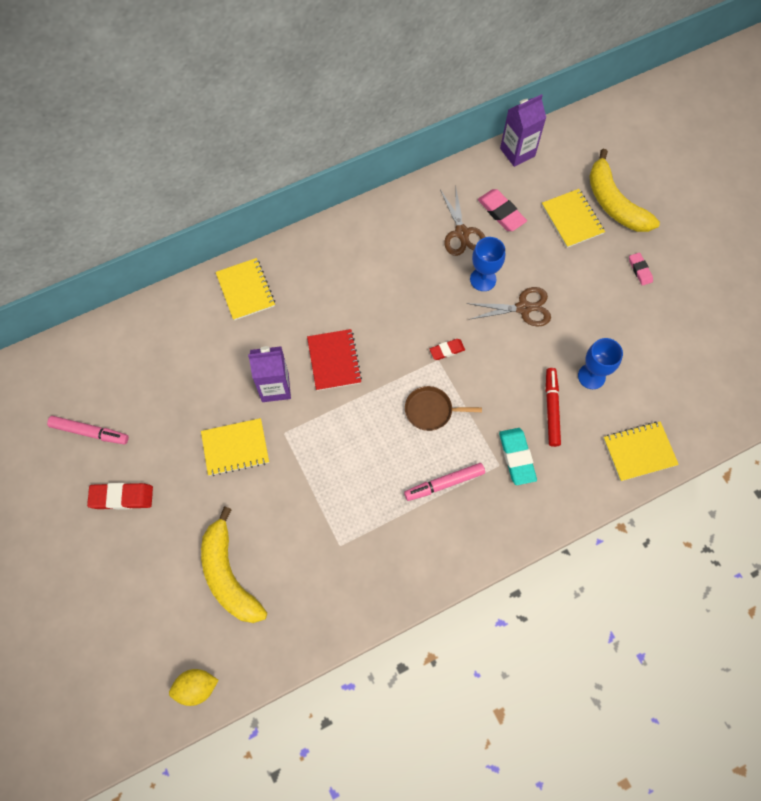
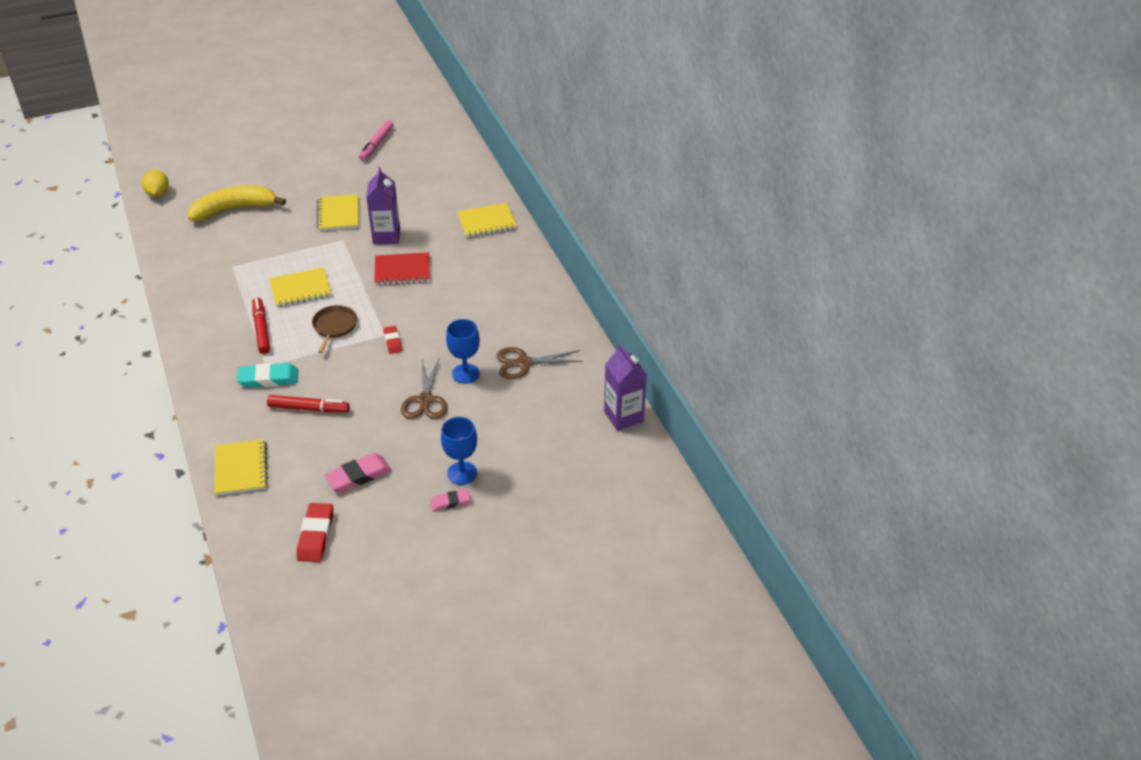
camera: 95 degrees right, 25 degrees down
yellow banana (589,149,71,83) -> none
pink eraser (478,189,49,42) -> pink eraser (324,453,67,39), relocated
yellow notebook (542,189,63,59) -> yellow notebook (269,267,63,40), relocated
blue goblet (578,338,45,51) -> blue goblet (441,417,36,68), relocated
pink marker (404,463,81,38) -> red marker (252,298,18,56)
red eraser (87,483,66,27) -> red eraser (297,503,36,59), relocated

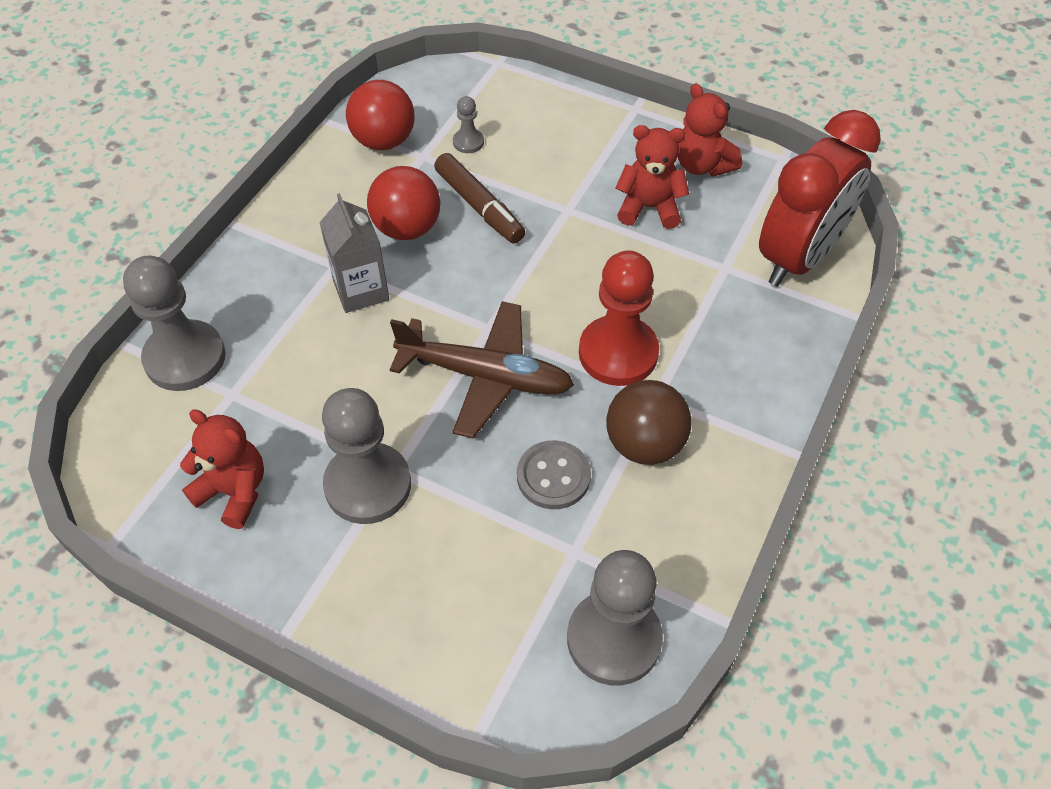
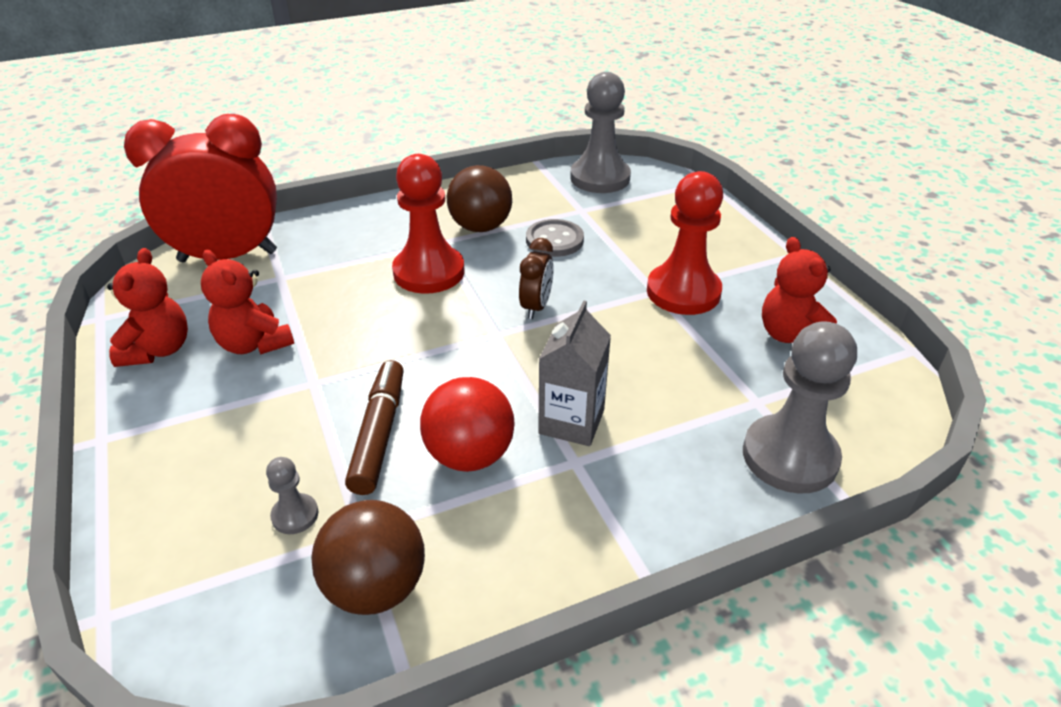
camera: 140 degrees left, 15 degrees down
red ball (346,80,69,70) -> brown ball (311,500,114,115)
brown plane (390,301,184,138) -> brown clock (519,238,35,81)
grey pawn (322,388,89,136) -> red pawn (647,171,76,144)

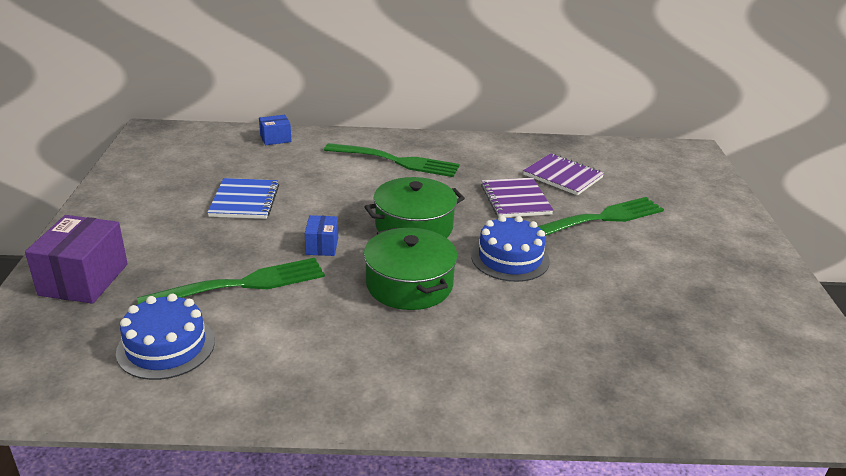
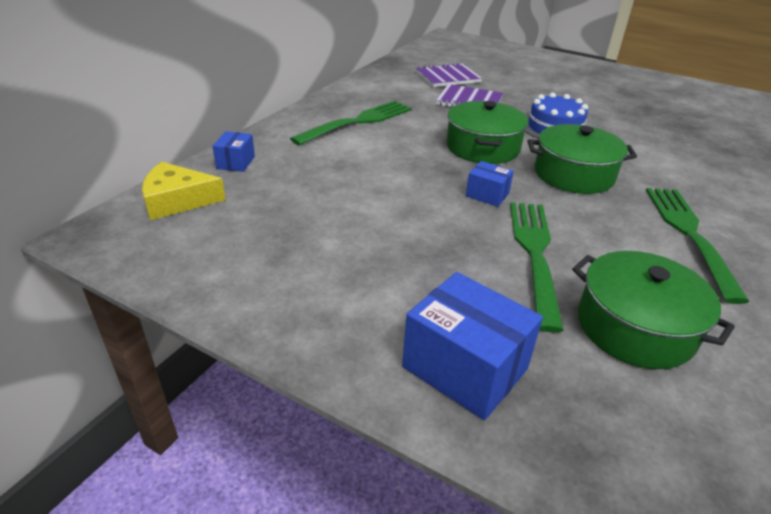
camera: 60 degrees left, 5 degrees up
blue notebook (207,178,72,41) -> none
green fork (538,197,126,39) -> green fork (646,188,103,116), relocated
purple box (25,215,103,89) -> blue box (402,272,141,148)
blue cake (116,294,99,86) -> green pot (572,251,163,118)
none -> yellow cheese (142,162,84,58)

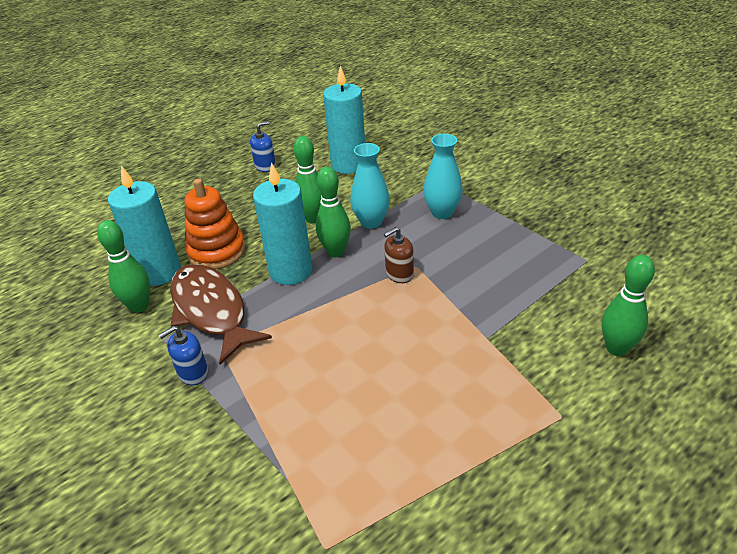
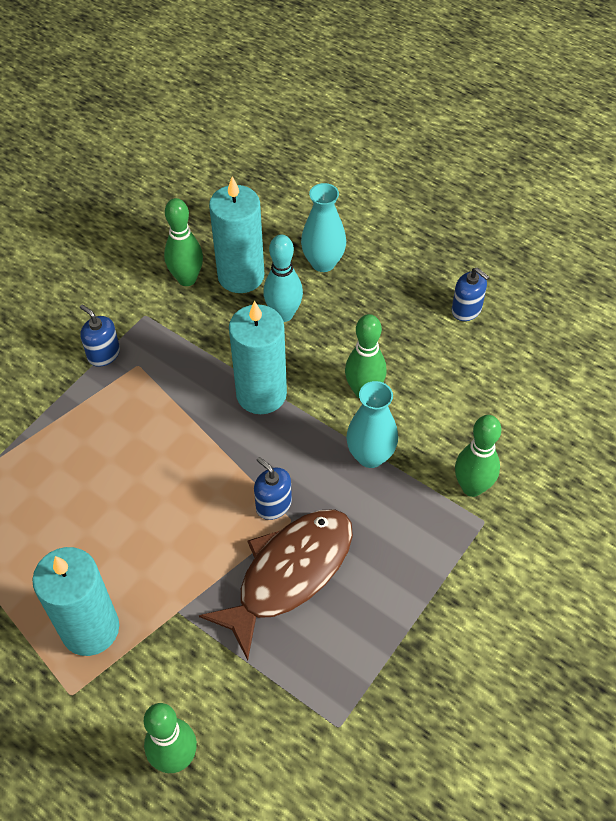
camera: 75 degrees right, 15 degrees up
turquoise candle (323,66,42,108) -> turquoise candle (32,547,87,109), relocated
turquoise vase (423,134,40,85) -> turquoise vase (301,183,45,89), relocated
green bowling pin (316,167,35,90) -> green bowling pin (455,415,46,82), relocated
orange stacking toy (185,178,61,92) -> turquoise bowling pin (263,234,40,88)
brown soap dispenser (384,227,30,56) -> blue soap dispenser (254,457,38,63)
brown fish (170,264,102,101) -> brown fish (199,509,154,151), relocated

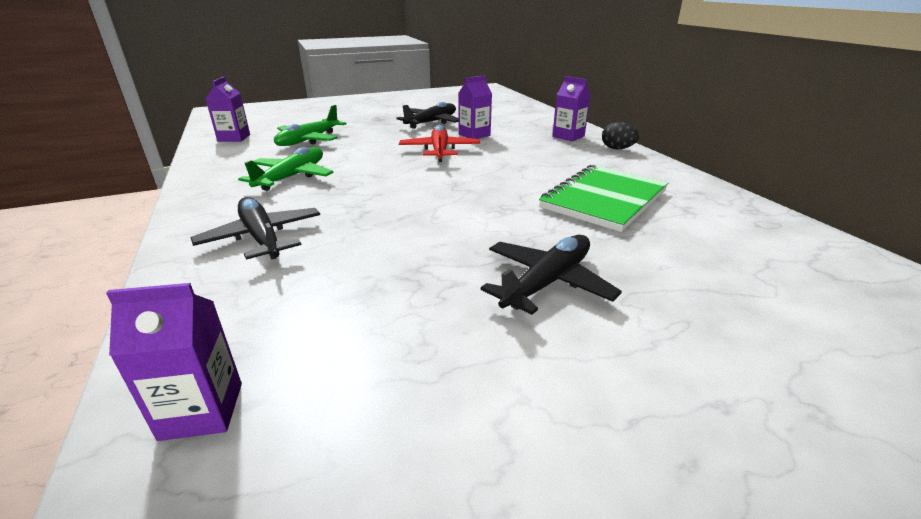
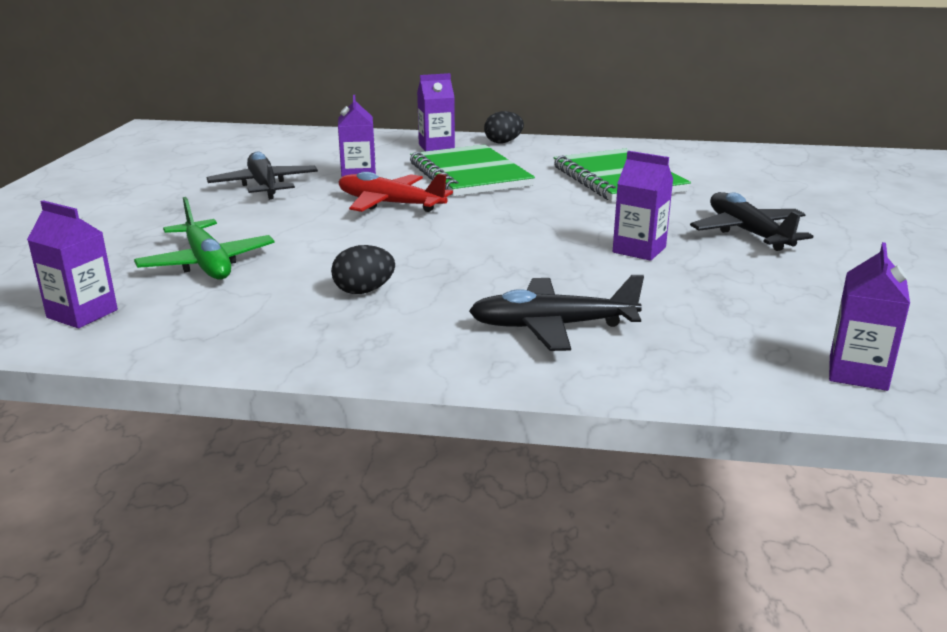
camera: 60 degrees left, 5 degrees down
green plane (238,147,96,44) -> black egg (331,245,64,49)
none -> green notebook (410,145,125,51)
none -> purple carton (613,151,60,110)

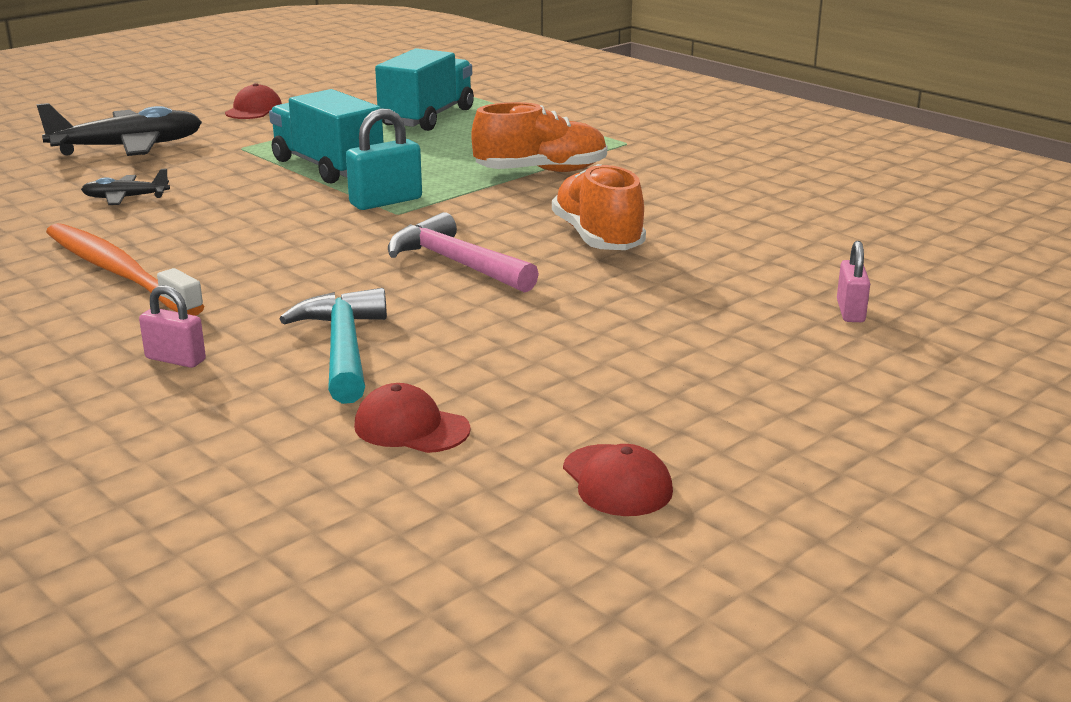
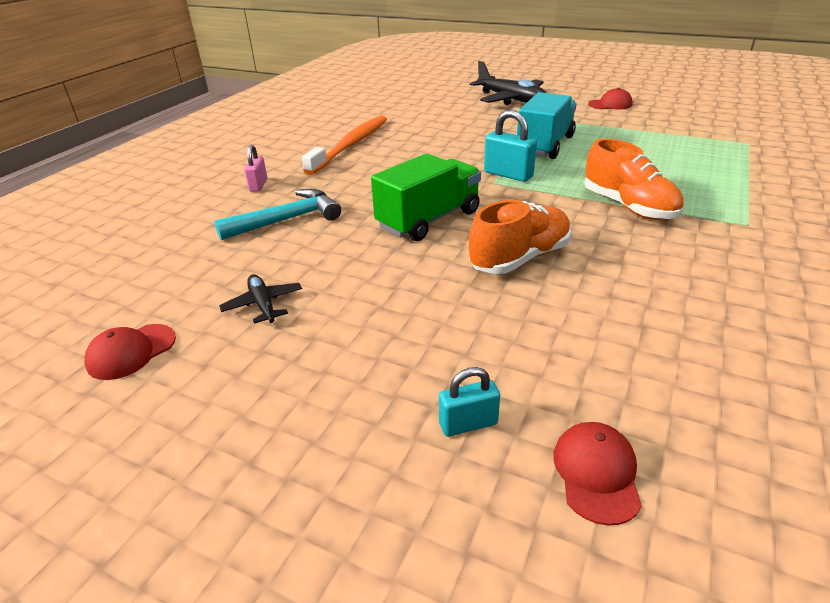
camera: 70 degrees right, 10 degrees up
turquoise truck (375,48,99,83) -> none
black plane (81,169,89,36) -> black plane (219,274,83,50), relocated
pink hammer (388,212,151,81) -> green truck (371,154,110,87)
pink padlock (837,241,33,81) -> turquoise padlock (439,367,61,70)
red cap (354,383,117,70) -> red cap (553,422,89,104), relocated

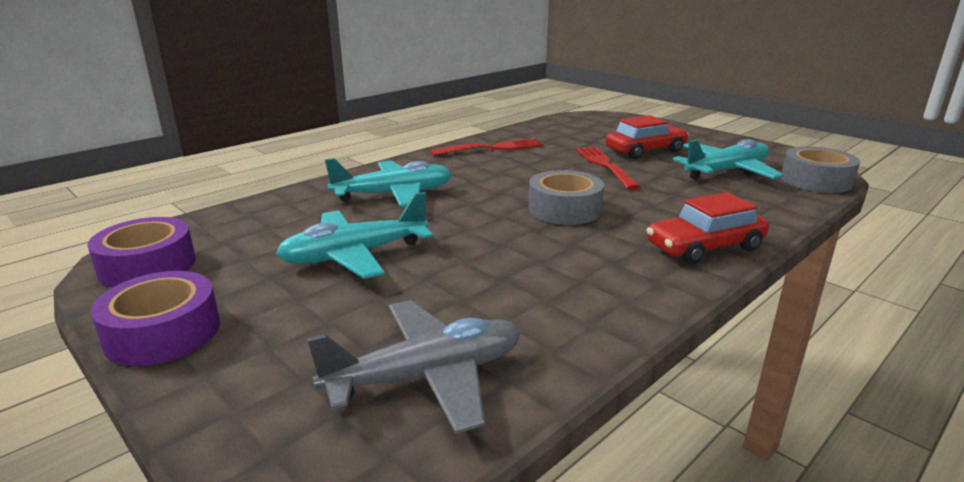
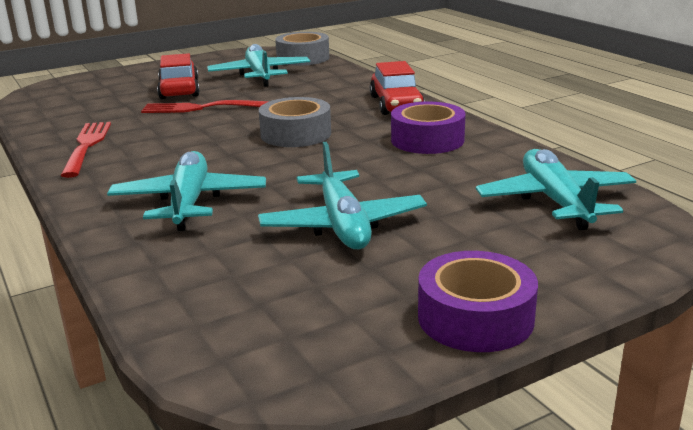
camera: 75 degrees left, 0 degrees up
purple tape (87,217,109,71) -> purple tape (391,101,75,53), relocated
grey plane (307,300,213,134) -> turquoise plane (476,149,160,81)

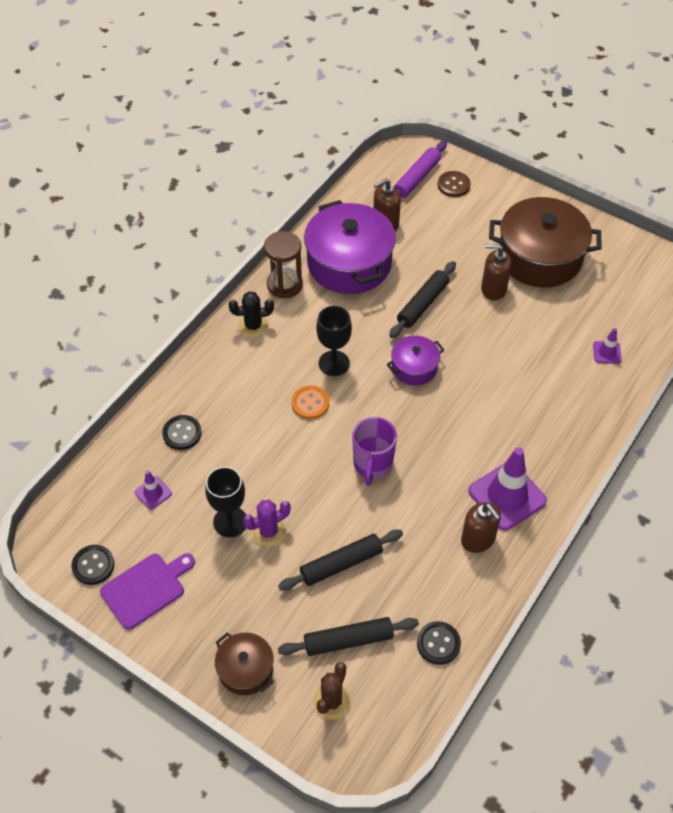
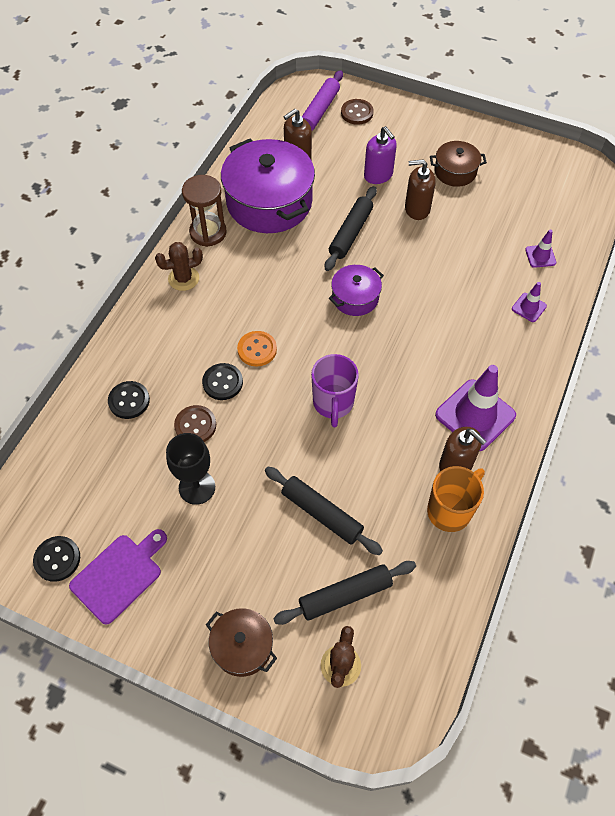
camera: 10 degrees left, 5 degrees up
brown pot (489,197,112,91) -> brown pot (430,141,57,46), x0.51
black cactus (228,291,46,47) -> brown cactus (155,242,48,49)
black goblet (316,306,36,70) -> none
purple traffic cone (135,471,37,39) -> purple traffic cone (512,282,35,40), relocated
purple cactus (243,500,48,47) -> none
black rolling pin (278,529,125,62) -> black rolling pin (265,467,118,88), 75 degrees clockwise
black button (417,621,44,44) -> black button (202,363,41,37), relocated
none -> purple soap dispenser (364,126,33,58)
none -> brown button (174,405,42,37)
none -> orange mug (427,466,58,66)

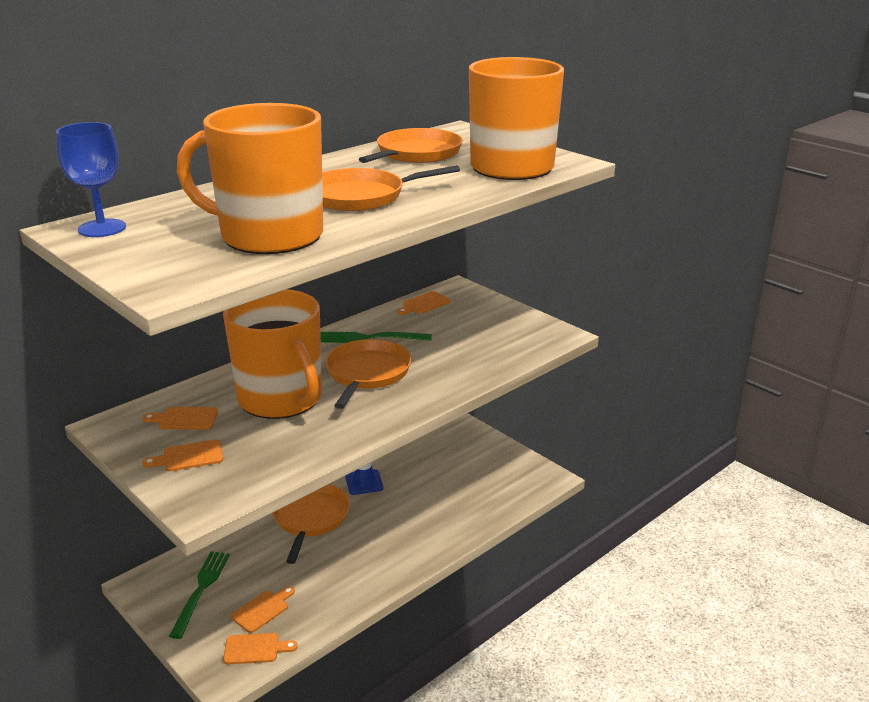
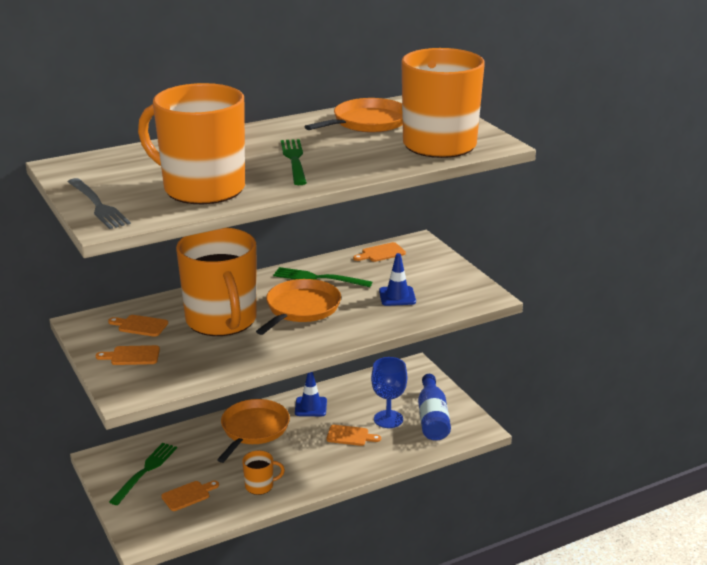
camera: 15 degrees right, 0 degrees up
blue goblet (56,122,70,115) -> blue goblet (371,357,36,71), relocated
orange pan (322,165,138,46) -> green fork (281,139,26,46)
orange cutting board (223,633,75,31) -> orange cutting board (326,425,55,21), relocated
none -> grey fork (68,178,63,51)
none -> blue traffic cone (379,253,37,53)
none -> blue bottle (418,374,33,67)
none -> orange mug (242,450,43,45)

